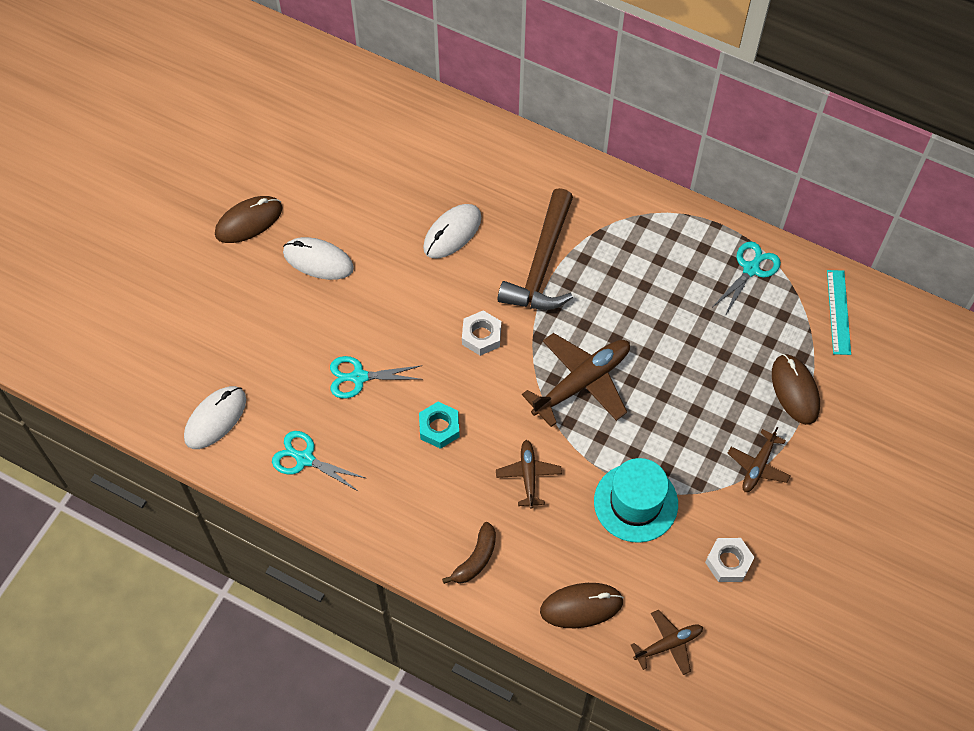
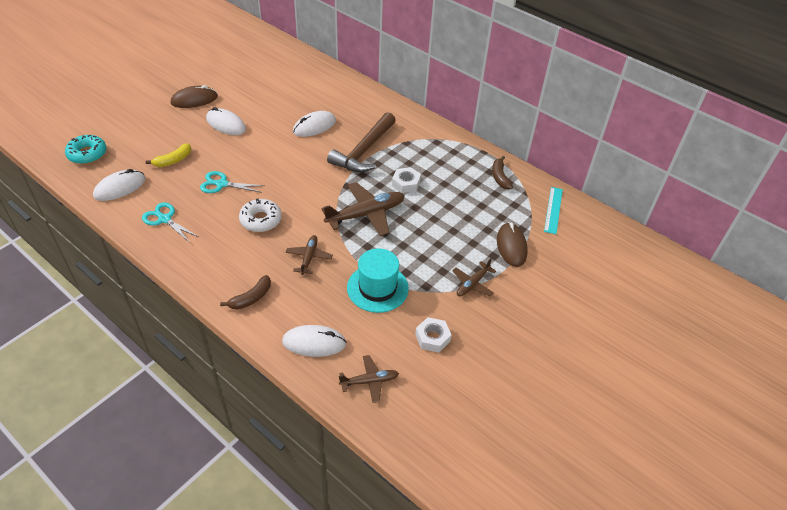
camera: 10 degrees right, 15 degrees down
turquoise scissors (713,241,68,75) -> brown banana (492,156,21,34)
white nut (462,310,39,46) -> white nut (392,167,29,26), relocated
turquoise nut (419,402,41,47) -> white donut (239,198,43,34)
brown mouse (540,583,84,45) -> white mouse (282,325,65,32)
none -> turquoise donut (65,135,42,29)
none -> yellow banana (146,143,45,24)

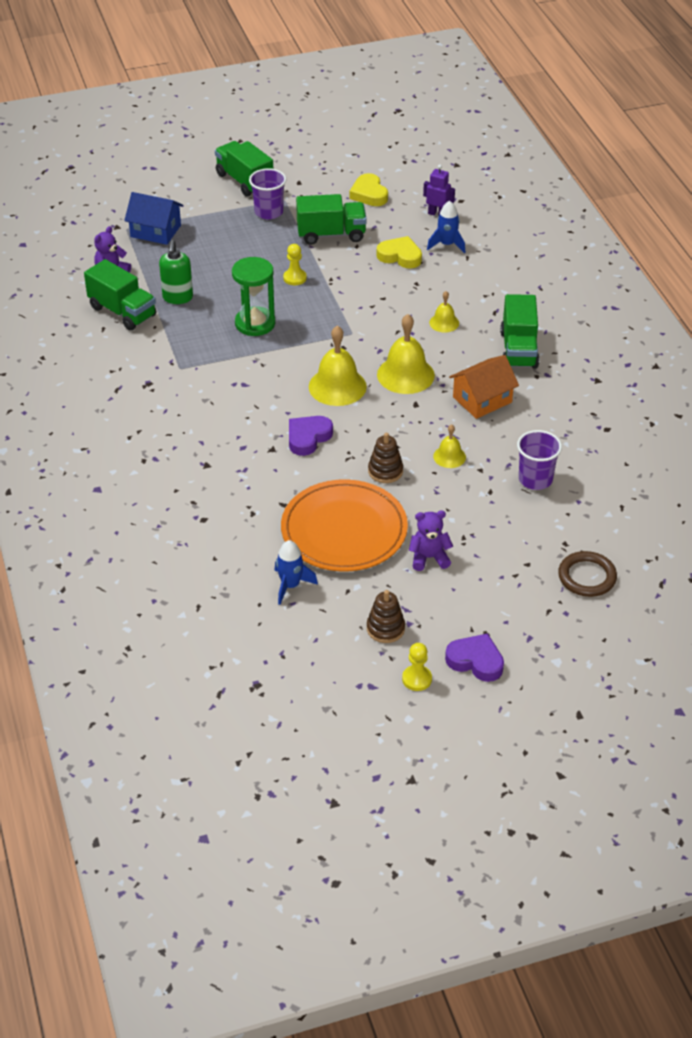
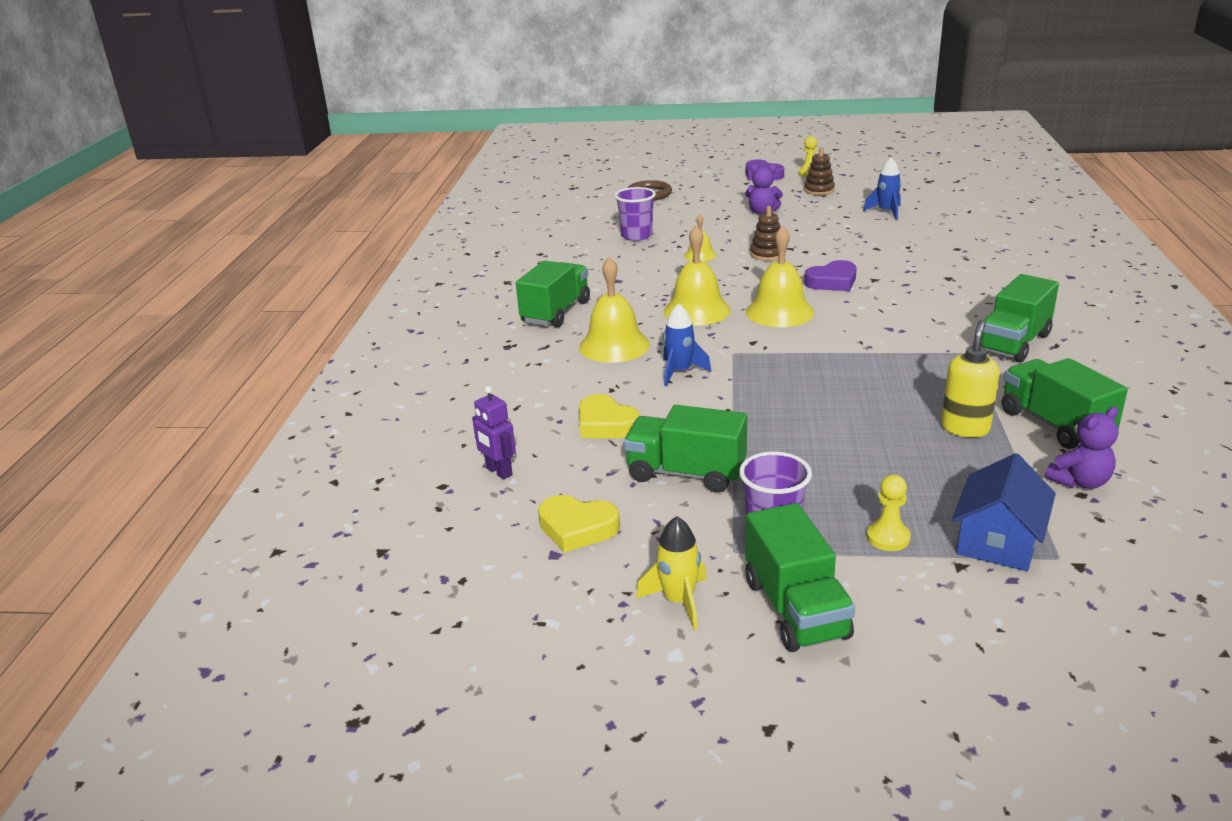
camera: 155 degrees left, 15 degrees down
yellow heart (349,173,39,33) -> yellow heart (538,495,82,58), 105 degrees clockwise
blue house (124,192,59,53) -> blue house (952,453,104,118), 75 degrees clockwise
blue rocket (427,201,38,53) -> blue rocket (663,304,48,82), relocated
green soap dispenser (159,240,34,64) -> yellow soap dispenser (941,320,58,117)
yellow pawn (283,244,24,41) -> yellow pawn (867,475,44,76), relocated
green hourglass (232,257,43,79) -> none
yellow bell (429,291,30,41) -> yellow bell (579,257,71,106), x1.86
orange house (449,355,70,64) -> none
orange plate (281,479,127,93) -> none
none -> green truck (981,274,78,88)
none -> yellow rocket (636,516,71,114)

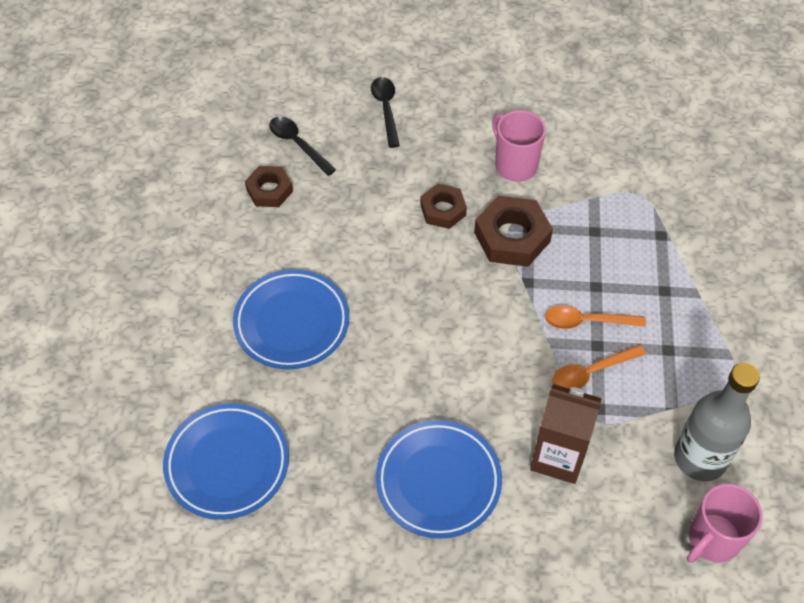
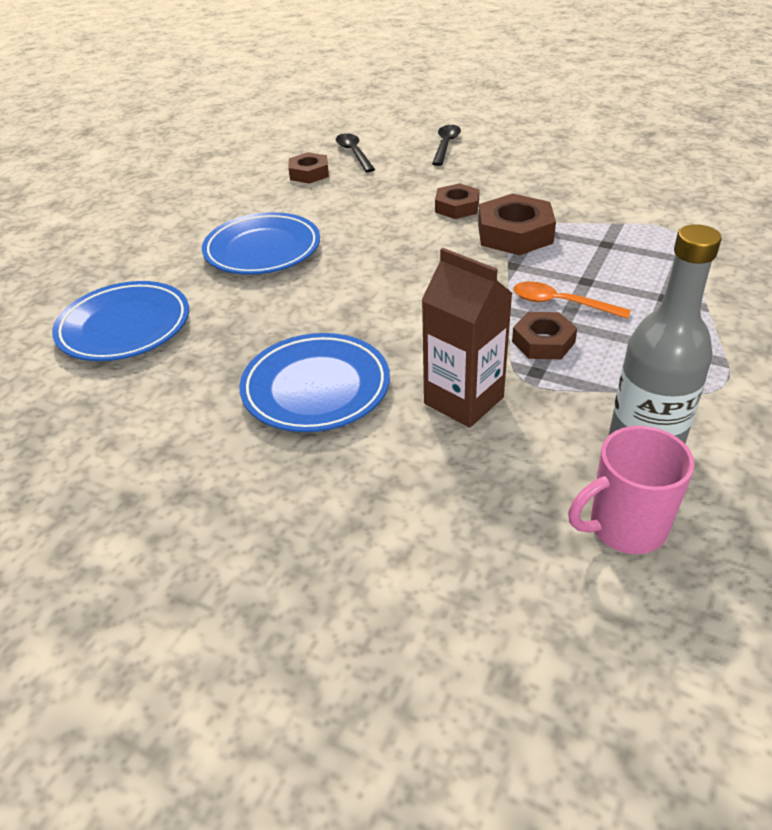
camera: 25 degrees right, 15 degrees down
pink mug (492,110,54,72) -> none
orange spoon (553,344,93,45) -> brown nut (512,312,65,47)

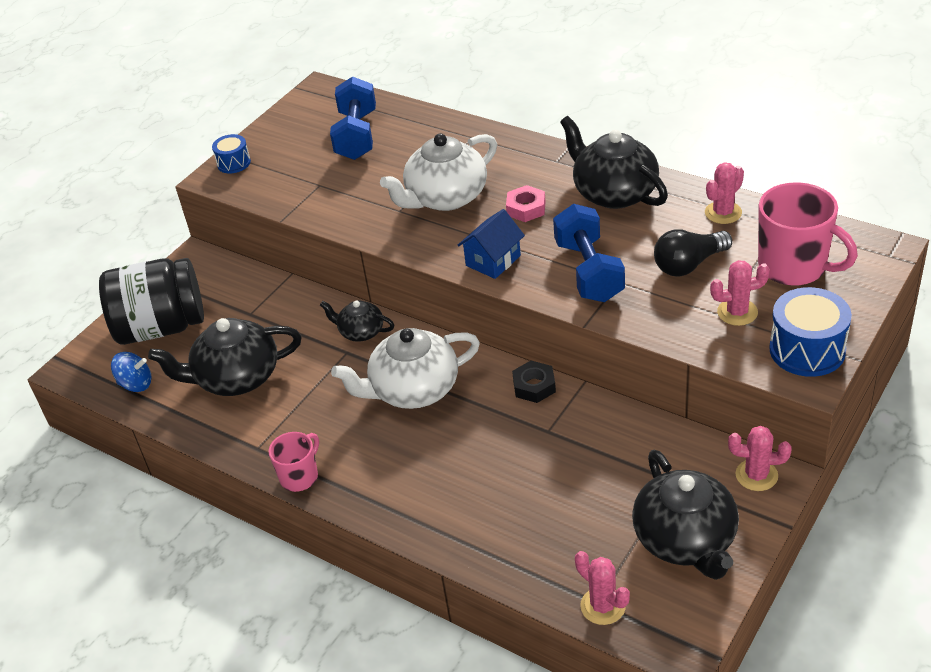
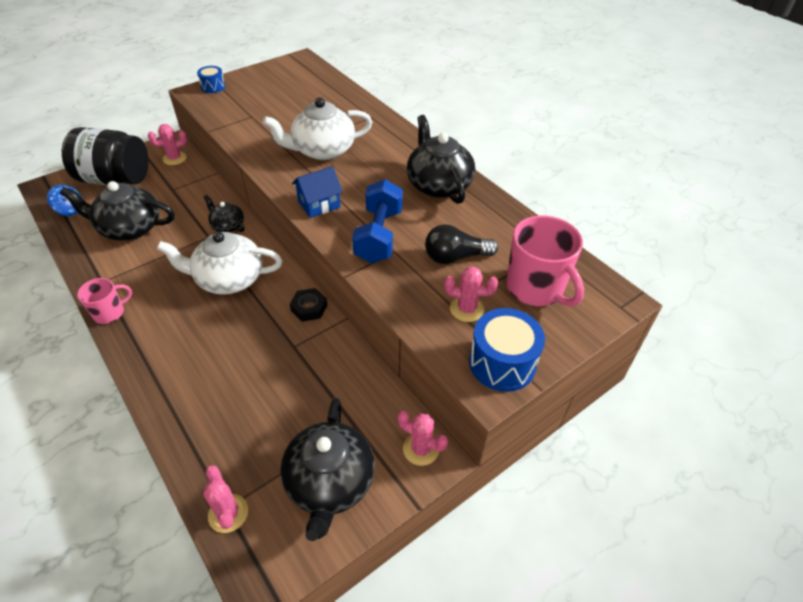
camera: 15 degrees right, 5 degrees up
blue dumbbell (330,76,46,84) -> none
pink cactus (705,162,39,62) -> pink cactus (148,124,39,41), relocated
pink nut (506,185,40,37) -> none

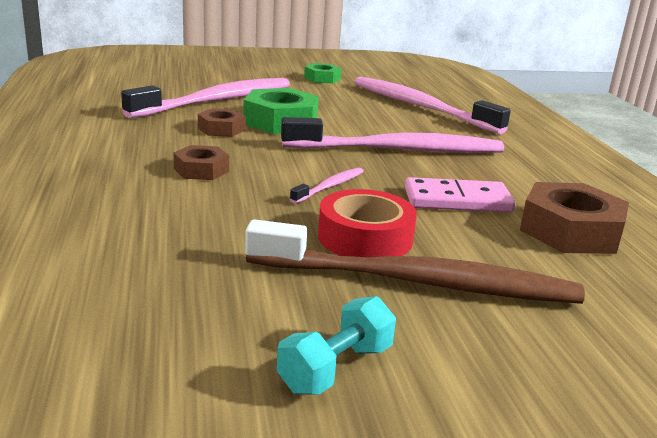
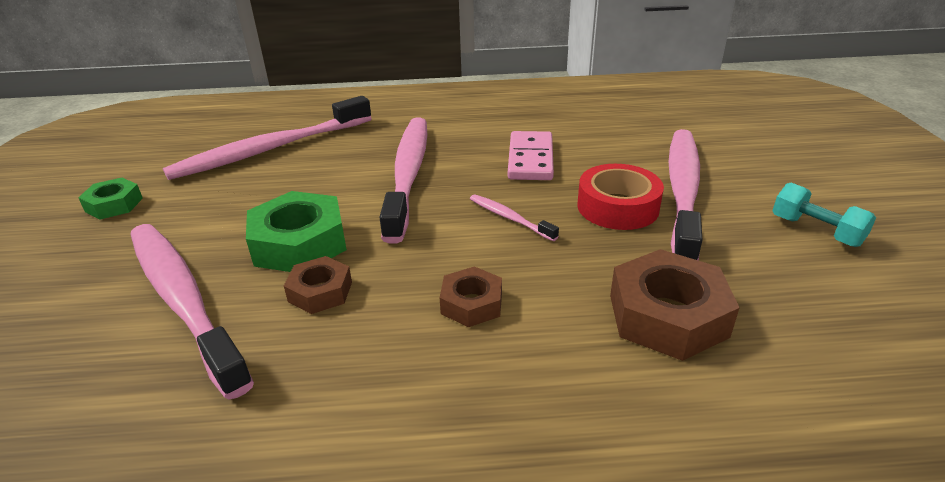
camera: 80 degrees left, 10 degrees up
brown nut (520,182,109,72) -> brown nut (610,249,130,112), relocated
brown toothbrush (245,219,340,85) -> pink toothbrush (669,129,33,132)

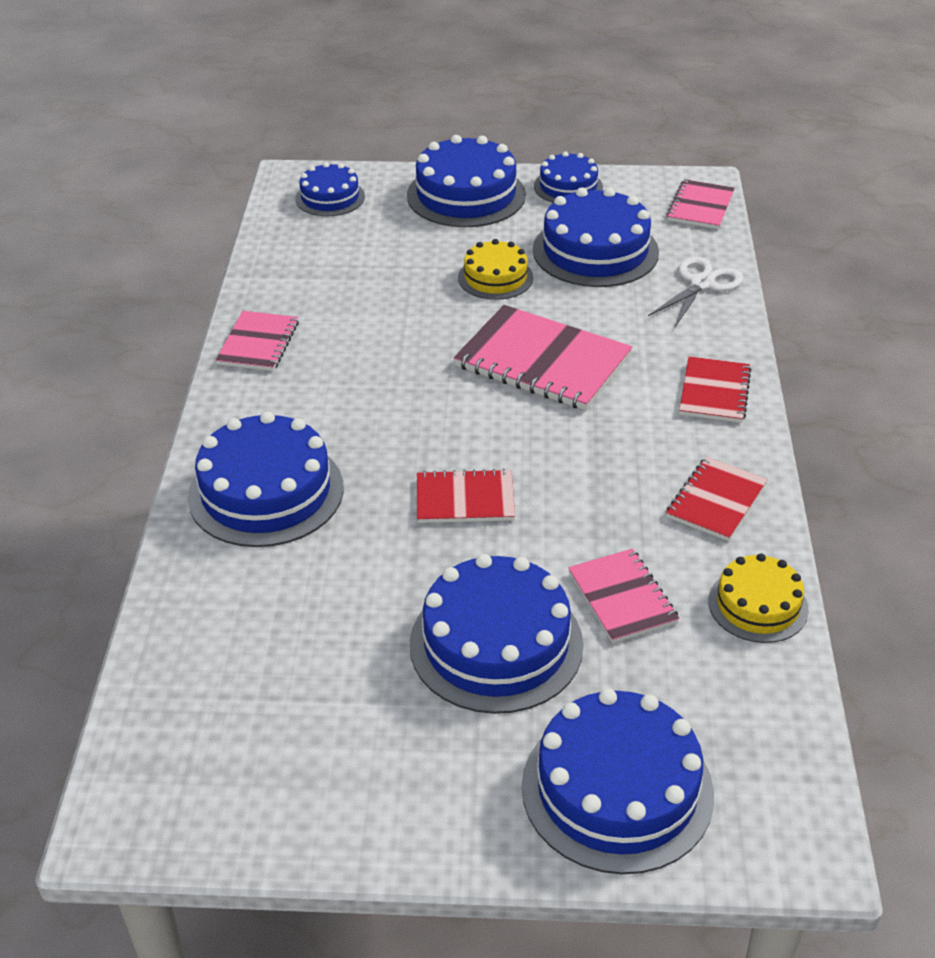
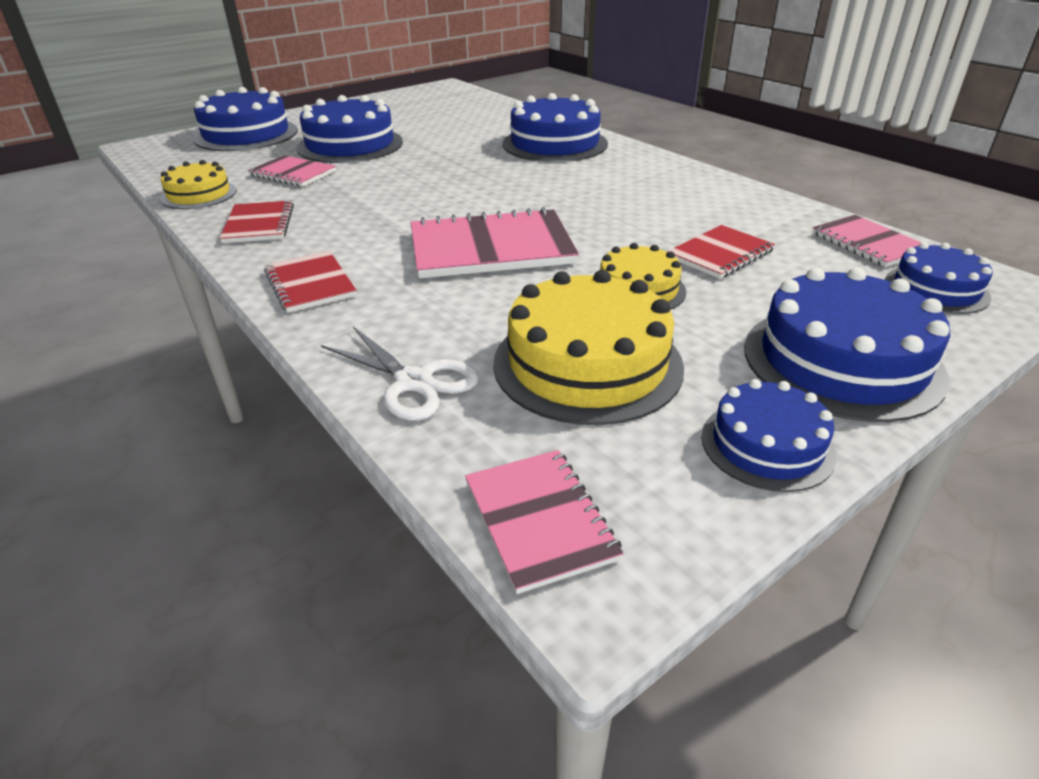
camera: 140 degrees right, 5 degrees down
blue cake (533,187,126,100) -> yellow cake (493,270,191,155)
white scissors (648,256,96,71) -> white scissors (321,327,158,94), 45 degrees counterclockwise
pink notebook (216,311,83,60) -> pink notebook (812,215,110,52), relocated
red notebook (417,469,98,54) -> red notebook (667,225,108,54), relocated

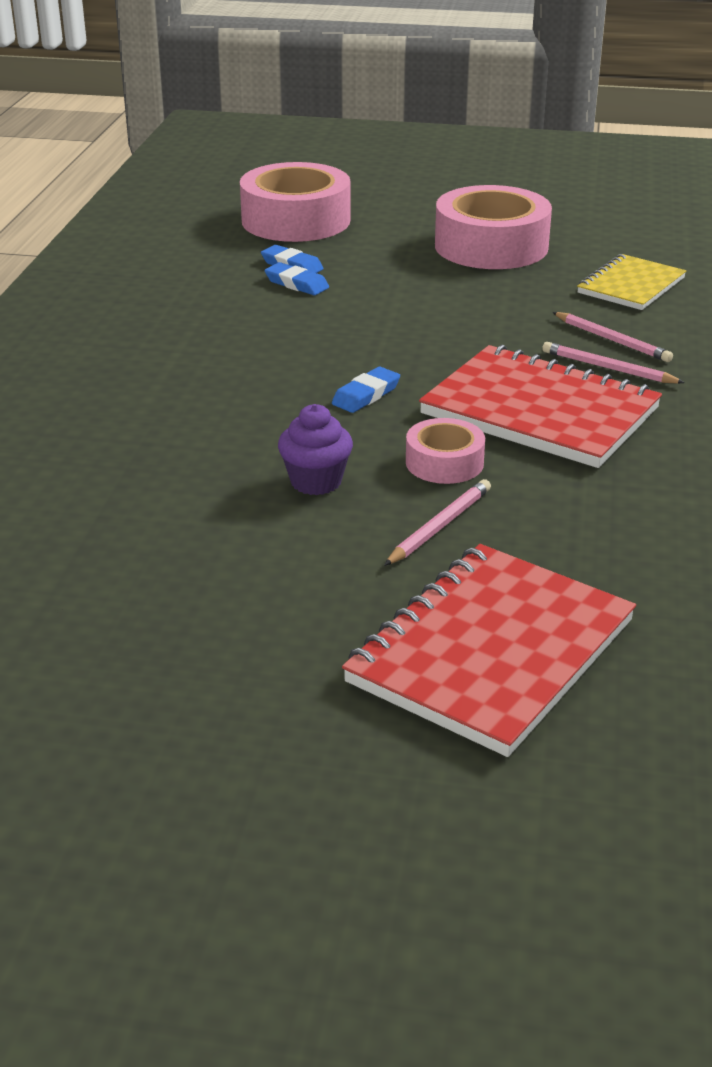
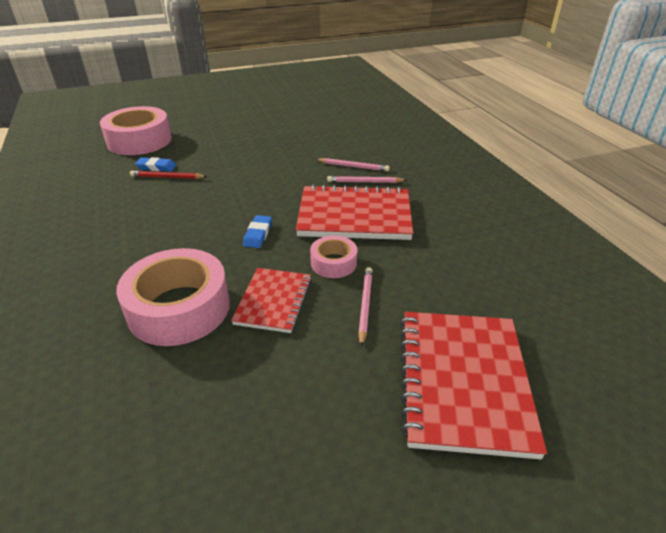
camera: 30 degrees left, 5 degrees up
pink tape (435,185,117,84) -> pink tape (116,248,114,98), relocated
yellow notebook (577,254,109,56) -> none
blue eraser (264,262,65,33) -> red pencil (130,171,78,8)
purple cupcake (278,404,75,91) -> red notebook (231,268,81,65)

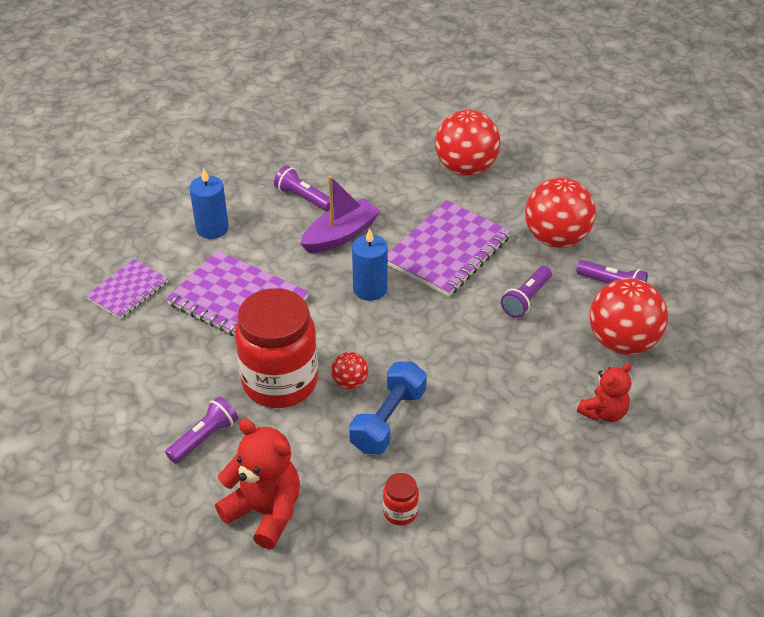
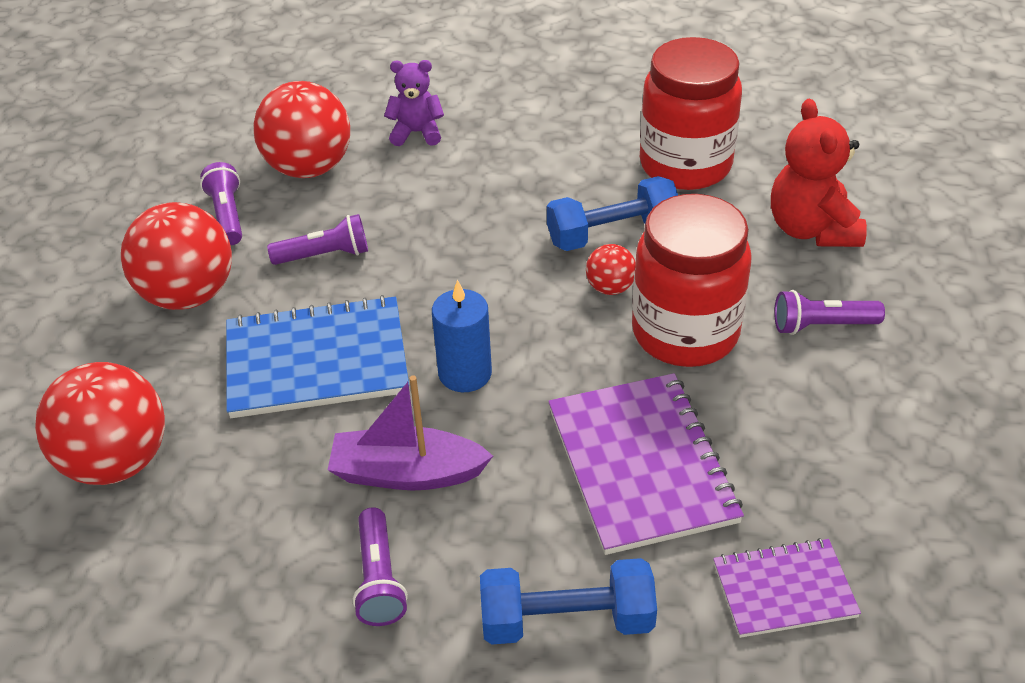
camera: 135 degrees left, 0 degrees up
blue candle (190,168,39,71) -> blue dumbbell (480,558,177,86)
purple notebook (387,200,124,97) -> blue notebook (226,295,183,123)
red teddy bear (577,363,54,59) -> purple teddy bear (384,60,60,86)
red jar (383,473,36,52) -> red jar (640,37,102,153), x2.41

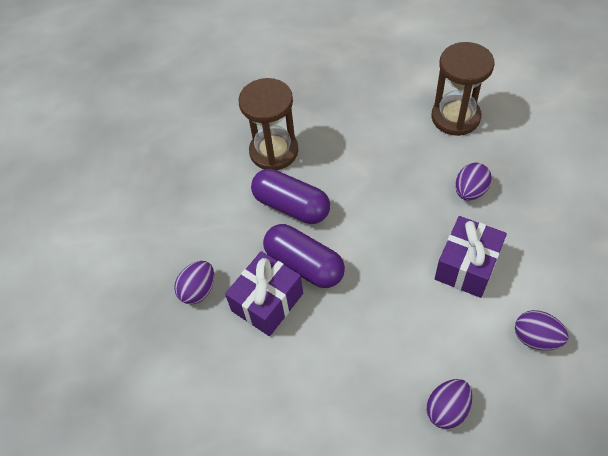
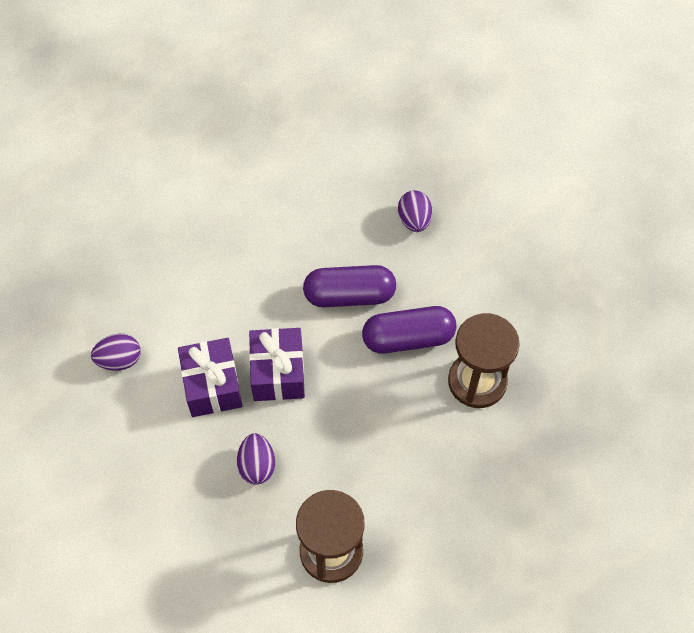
camera: 135 degrees right, 5 degrees up
purple gift (225,251,78,85) -> purple gift (249,328,56,73), relocated
purple egg (426,379,46,50) -> none

